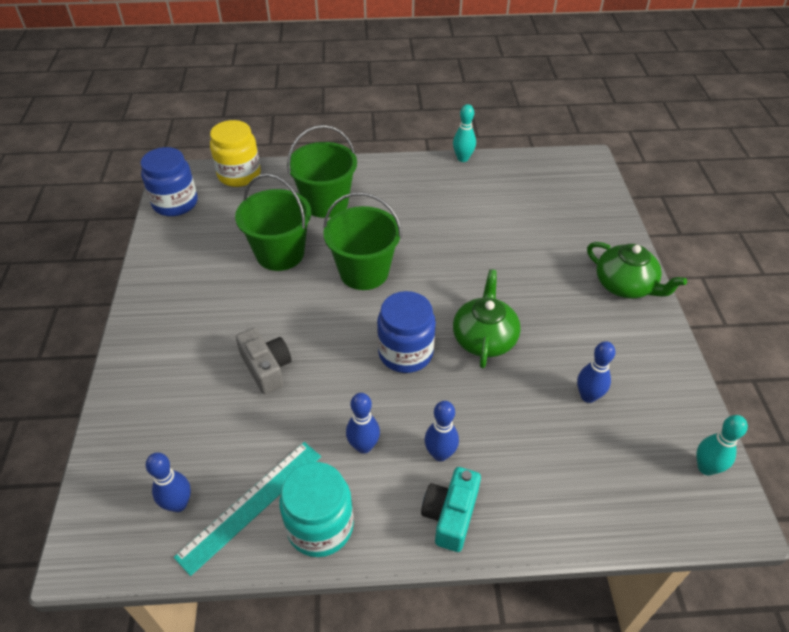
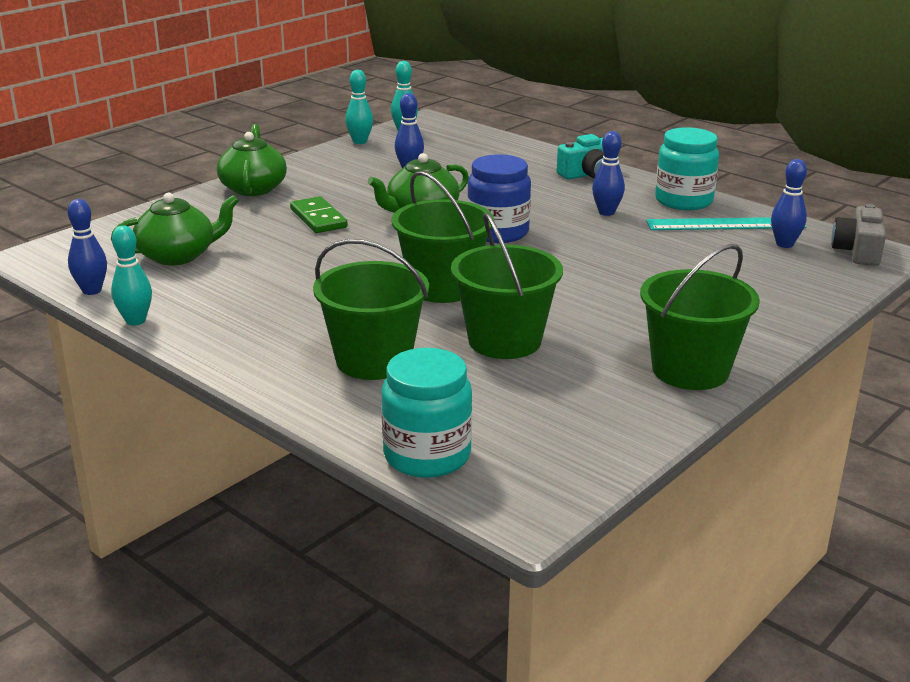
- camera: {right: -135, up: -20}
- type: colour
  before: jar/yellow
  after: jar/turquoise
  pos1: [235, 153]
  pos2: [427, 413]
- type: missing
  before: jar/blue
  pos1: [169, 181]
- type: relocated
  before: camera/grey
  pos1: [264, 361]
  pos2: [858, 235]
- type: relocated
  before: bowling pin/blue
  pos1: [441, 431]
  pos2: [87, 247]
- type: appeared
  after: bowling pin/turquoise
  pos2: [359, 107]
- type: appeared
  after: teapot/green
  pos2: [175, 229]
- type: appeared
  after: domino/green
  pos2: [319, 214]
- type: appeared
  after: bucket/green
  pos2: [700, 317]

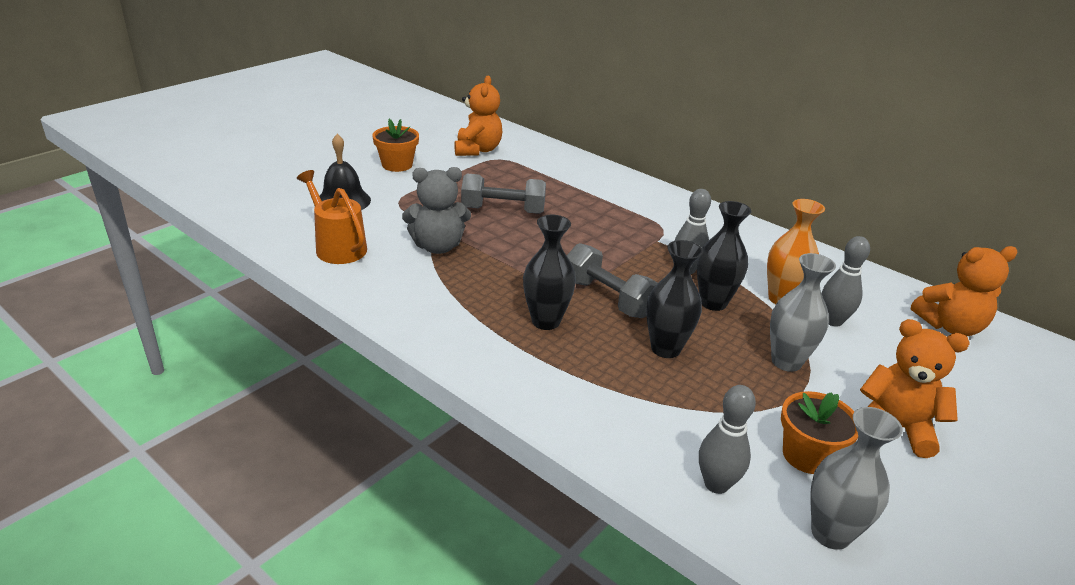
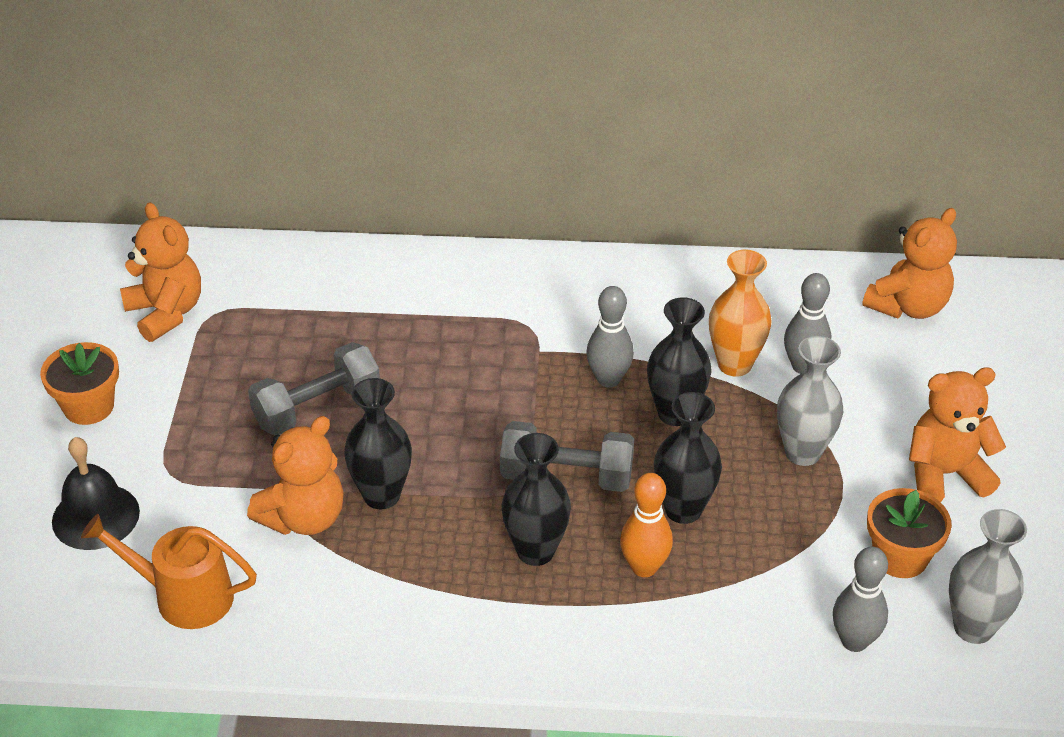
- camera: {right: -35, up: 10}
- type: colour
  before: teddy bear/grey
  after: teddy bear/orange
  pos1: [436, 210]
  pos2: [295, 475]
- type: appeared
  after: vase/black
  pos2: [378, 443]
- type: appeared
  after: bowling pin/orange
  pos2: [646, 525]

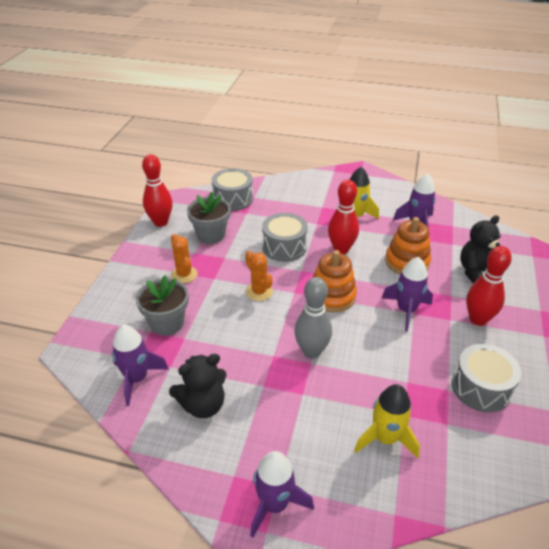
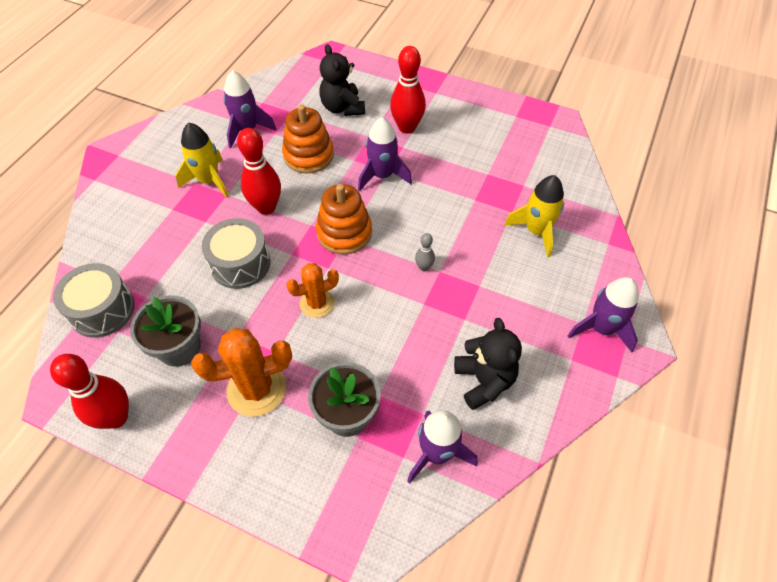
- camera: {right: -80, up: 15}
- type: size
  before: cactus/orange
  pos1: [184, 258]
  pos2: [241, 372]
  scale: 1.56
- type: size
  before: bowling pin/grey
  pos1: [313, 318]
  pos2: [425, 252]
  scale: 0.48
- type: missing
  before: drum/grey
  pos1: [486, 378]

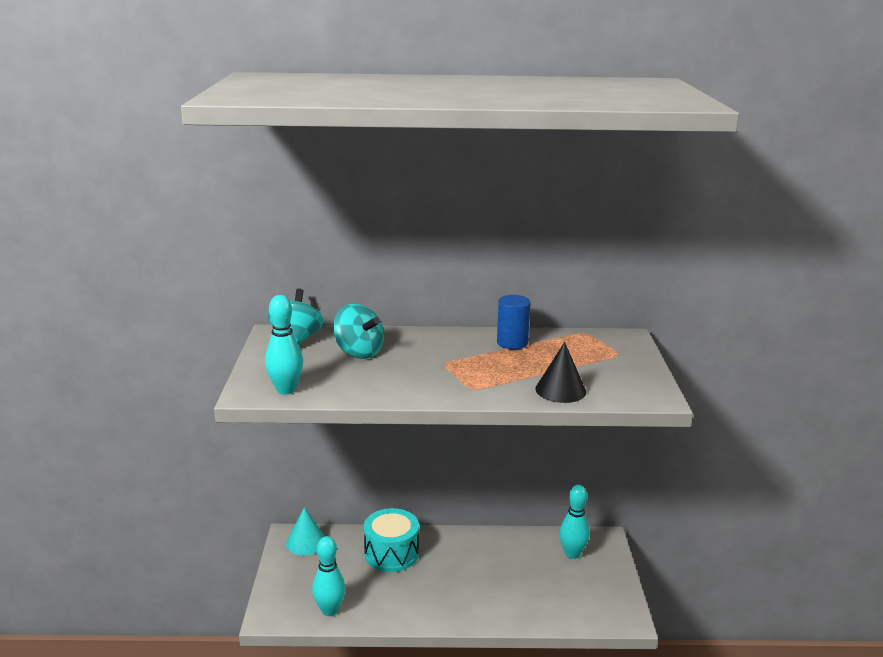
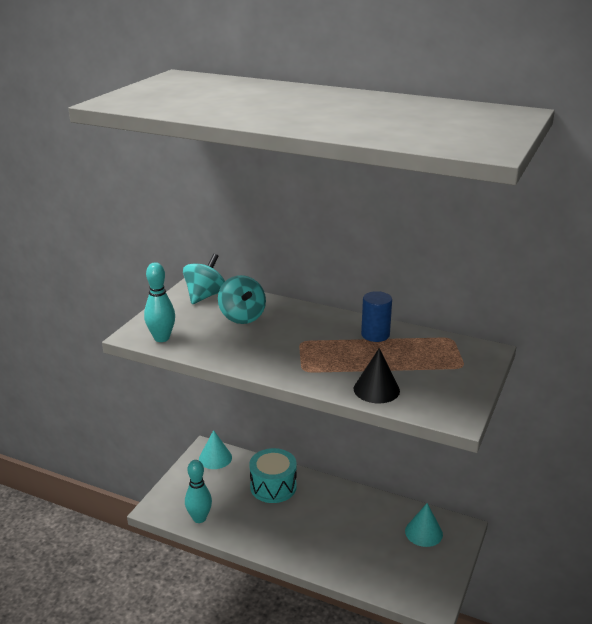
- camera: {right: 25, up: 5}
- type: exchanged
  before: bowling pin/turquoise
  after: cone/turquoise
  pos1: [574, 522]
  pos2: [424, 525]

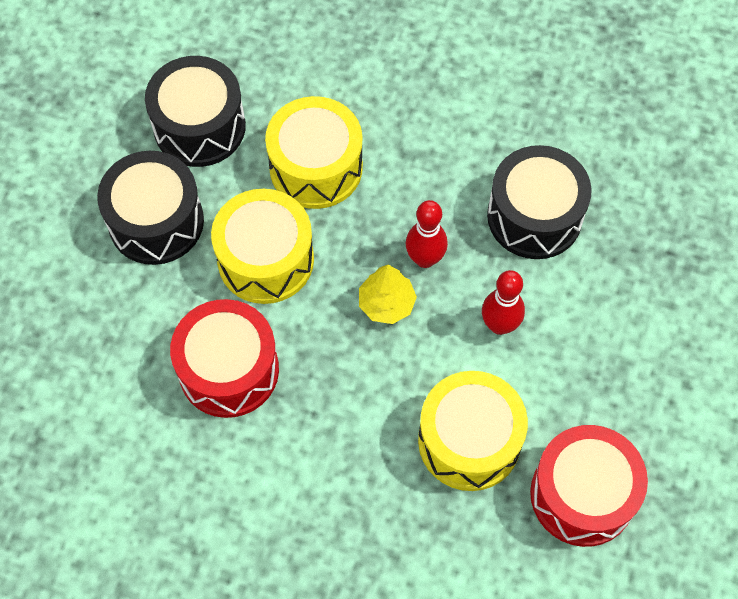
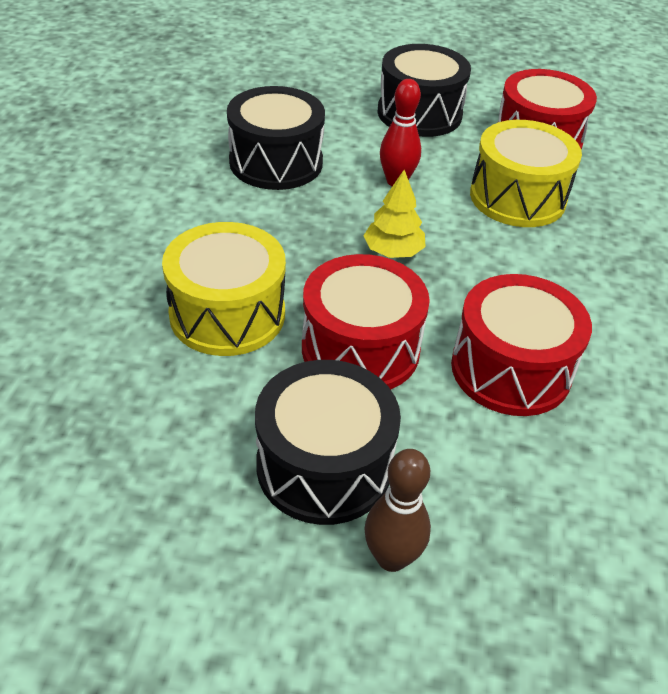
- camera: {right: -100, up: -20}
- type: relocated
  before: drum/black
  pos1: [195, 111]
  pos2: [424, 90]
- type: colour
  before: drum/yellow
  after: drum/red
  pos1: [262, 246]
  pos2: [366, 321]
- type: missing
  before: bowling pin/red
  pos1: [427, 234]
- type: appeared
  after: bowling pin/brown
  pos2: [397, 510]

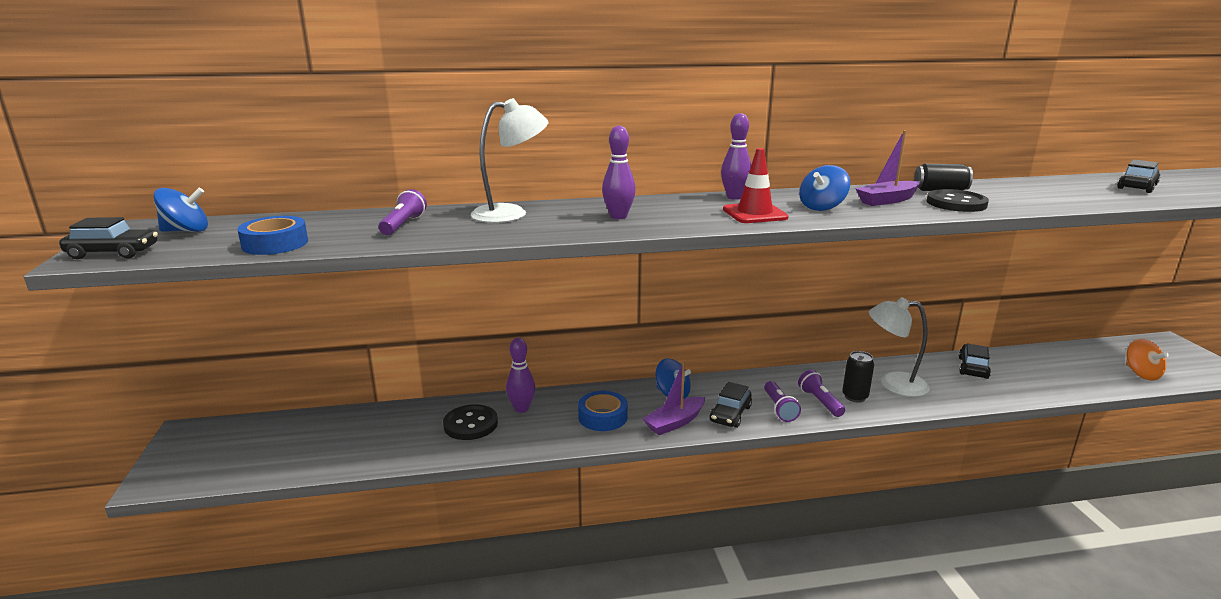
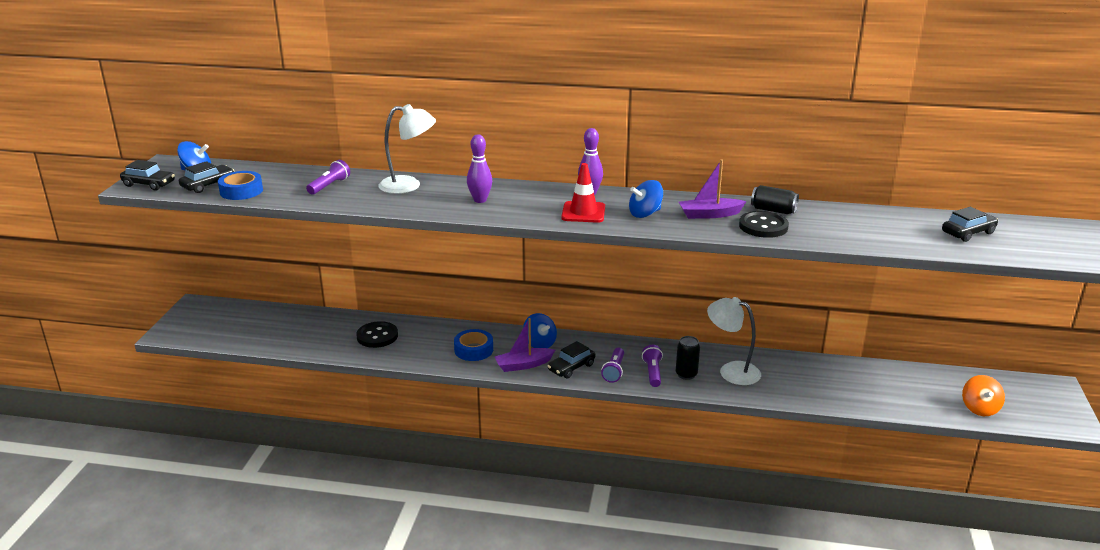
- camera: {right: 20, up: 5}
- type: missing
  before: bowling pin/purple
  pos1: [520, 375]
- type: relocated
  before: car/black
  pos1: [975, 361]
  pos2: [207, 177]

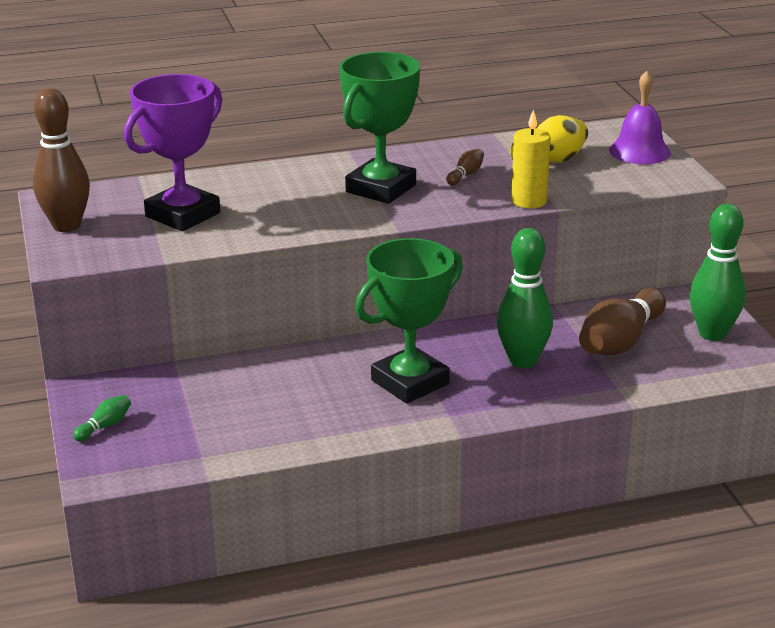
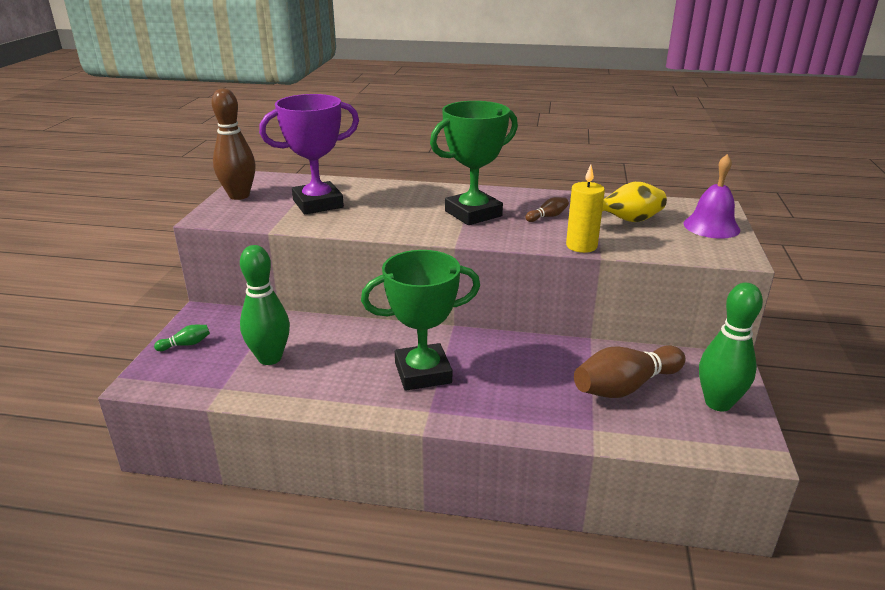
- camera: {right: 25, up: 0}
- type: relocated
  before: bowling pin/green
  pos1: [525, 298]
  pos2: [265, 305]

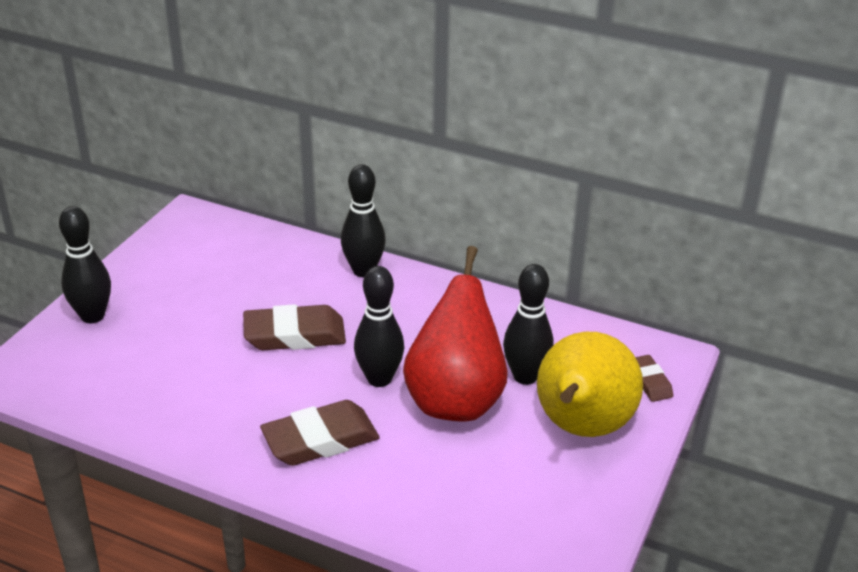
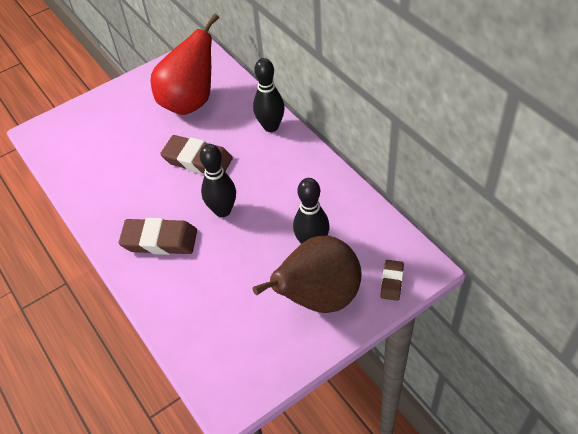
- camera: {right: 35, up: 15}
- type: missing
  before: bowling pin/black
  pos1: [85, 264]
- type: relocated
  before: pear/red
  pos1: [455, 334]
  pos2: [185, 64]
- type: colour
  before: pear/yellow
  after: pear/brown
  pos1: [590, 384]
  pos2: [307, 274]

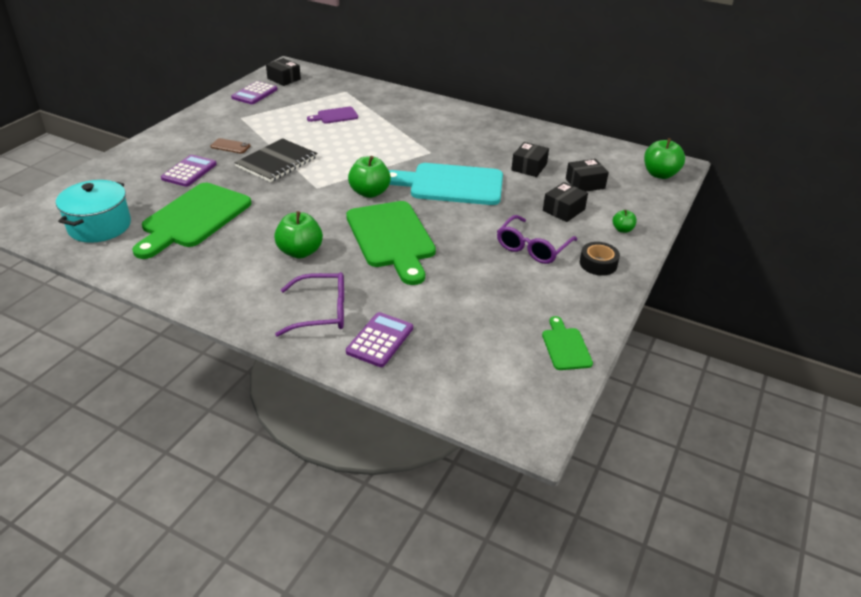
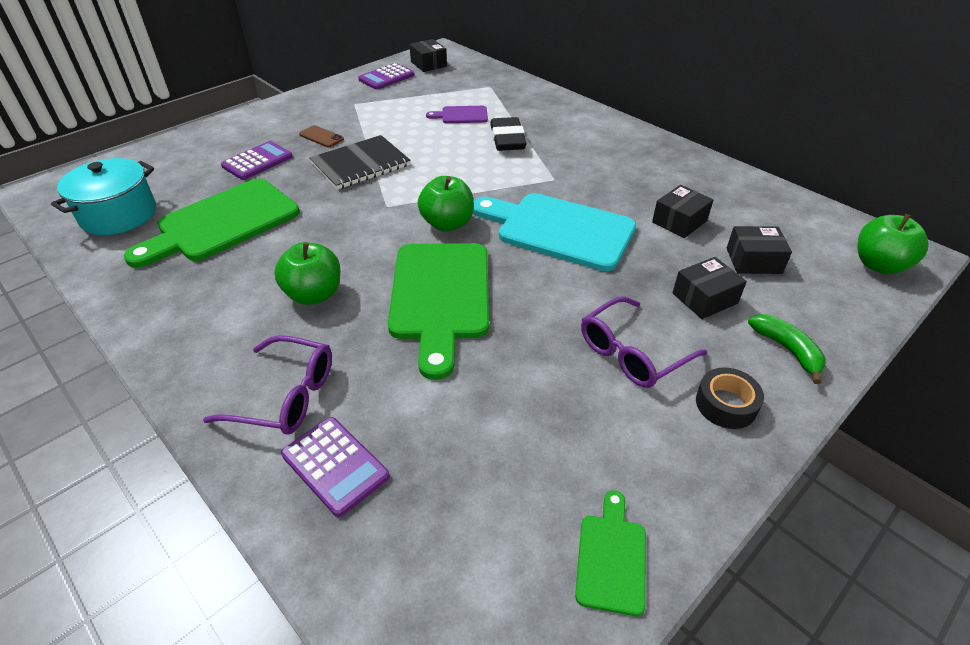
- camera: {right: 20, up: 5}
- type: exchanged
  before: apple/green
  after: banana/green
  pos1: [625, 221]
  pos2: [787, 349]
- type: spun
  before: calculator/purple
  pos1: [379, 339]
  pos2: [335, 467]
  turn: 90
- type: appeared
  after: eraser/black
  pos2: [508, 134]

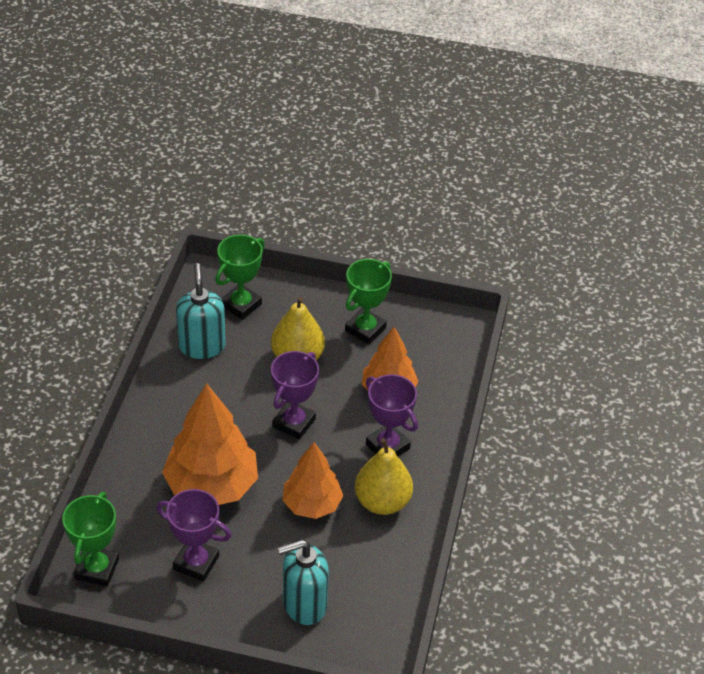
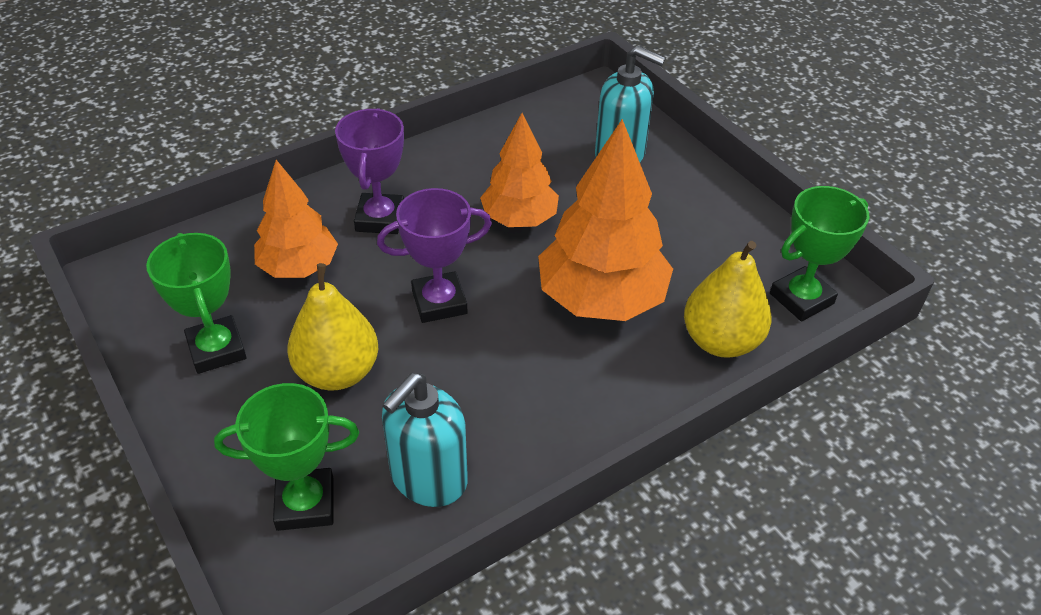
- camera: {right: -135, up: 0}
- type: spun
  before: trophy/green
  pos1: [368, 302]
  pos2: [196, 303]
  turn: 75
- type: relocated
  before: pear/yellow
  pos1: [384, 476]
  pos2: [728, 299]
- type: missing
  before: trophy/purple
  pos1: [193, 535]

